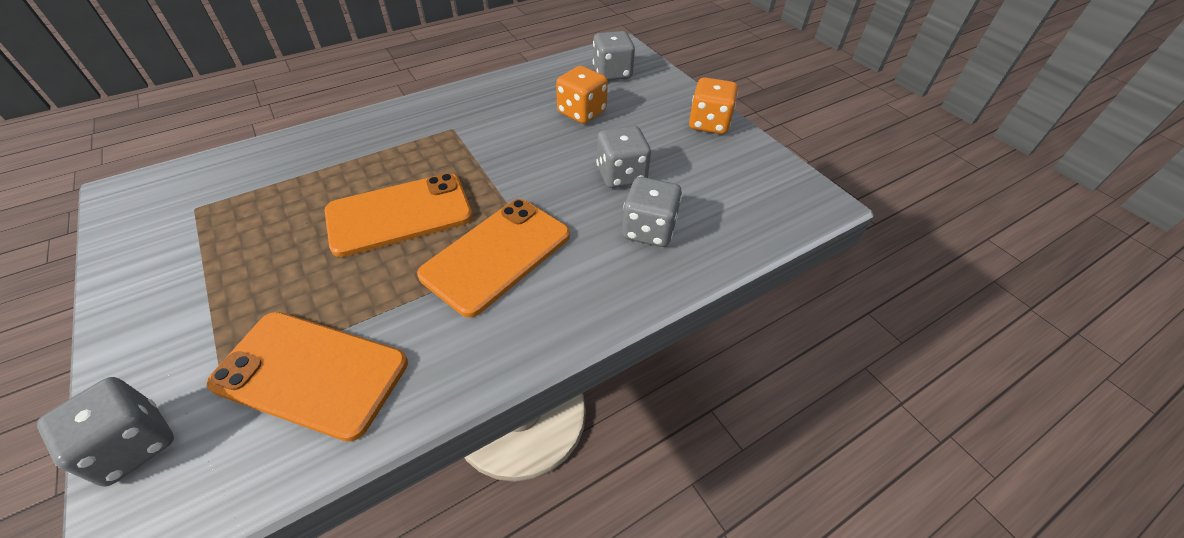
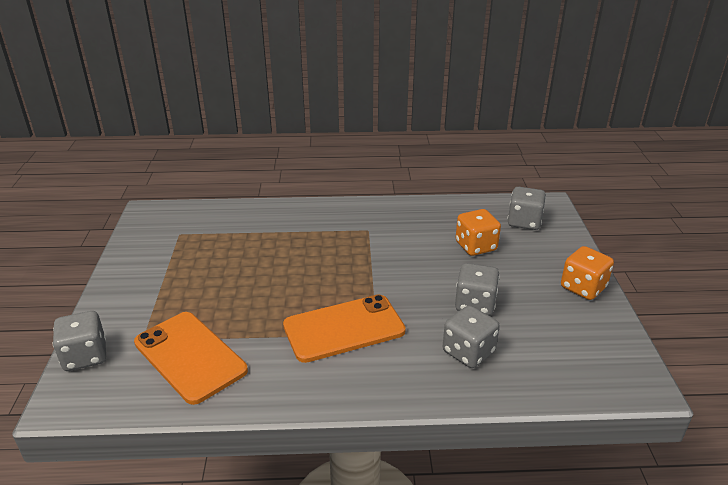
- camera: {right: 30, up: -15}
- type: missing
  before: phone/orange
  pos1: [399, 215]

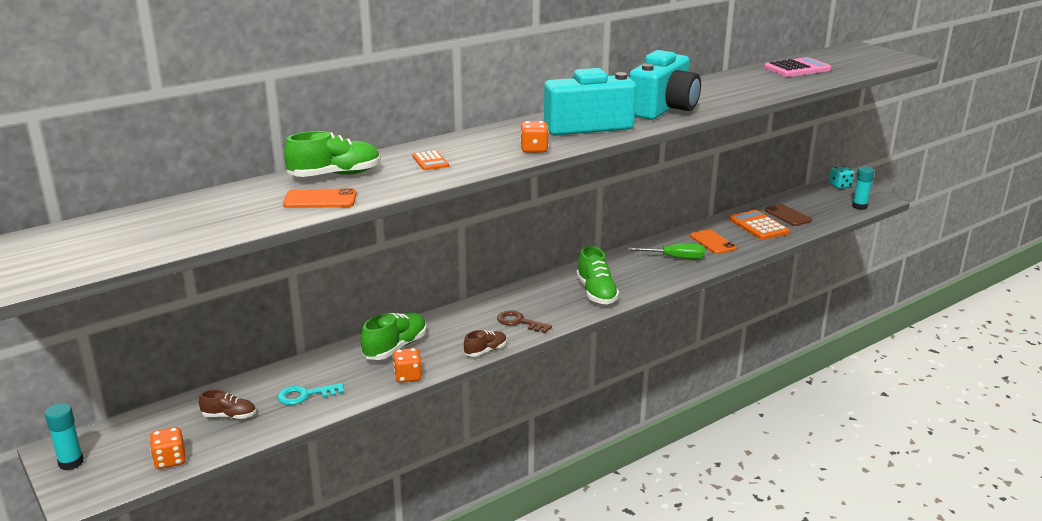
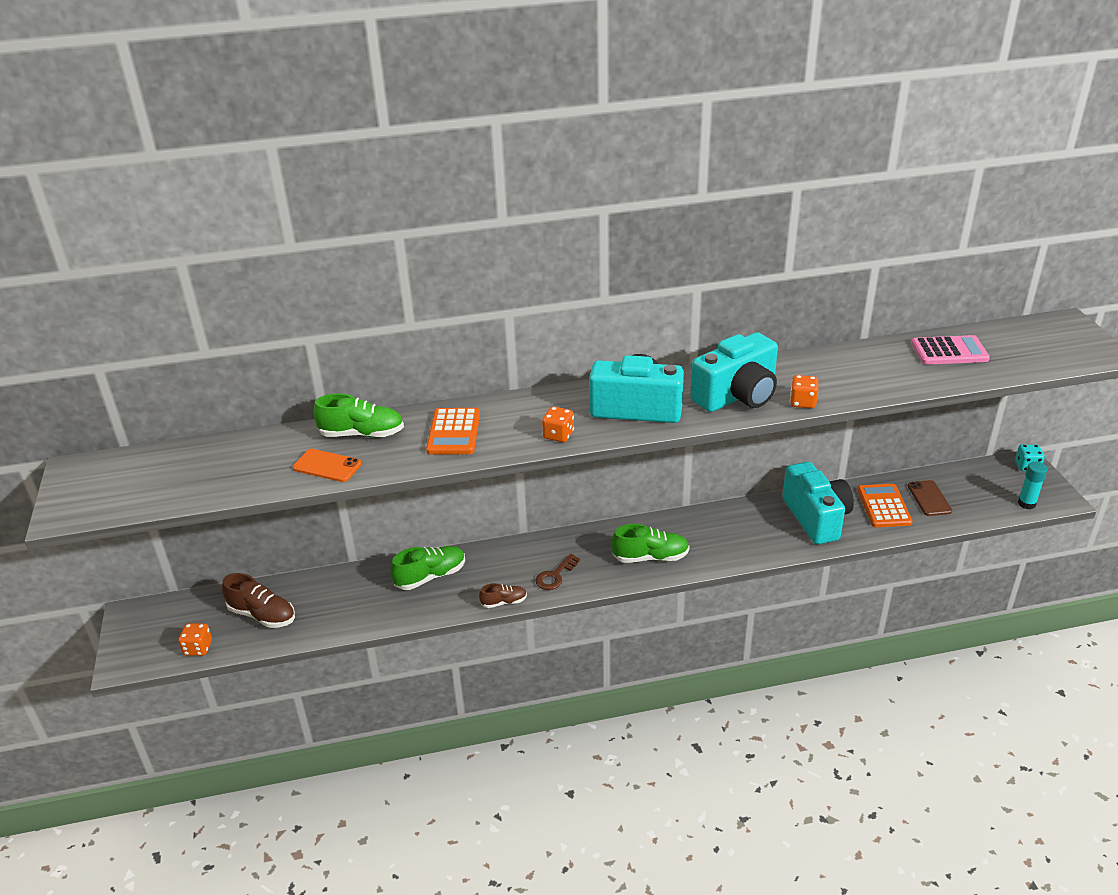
- camera: {right: 25, up: 10}
- type: size
  before: calculator/orange
  pos1: [431, 160]
  pos2: [453, 431]
  scale: 1.82
- type: exchanged
  before: phone/orange
  after: camera/turquoise
  pos1: [713, 241]
  pos2: [818, 503]
- type: missing
  before: screwdriver/green
  pos1: [666, 251]
- type: spun
  before: shoe/green
  pos1: [597, 275]
  pos2: [650, 543]
  turn: -105
- type: spun
  before: key/brown
  pos1: [524, 321]
  pos2: [557, 572]
  turn: -105
- type: relocated
  before: dice/orange
  pos1: [407, 365]
  pos2: [804, 391]
- type: missing
  before: key/turquoise
  pos1: [310, 394]
- type: size
  before: shoe/brown
  pos1: [227, 404]
  pos2: [258, 600]
  scale: 1.69
- type: missing
  before: glue stick/turquoise
  pos1: [64, 436]

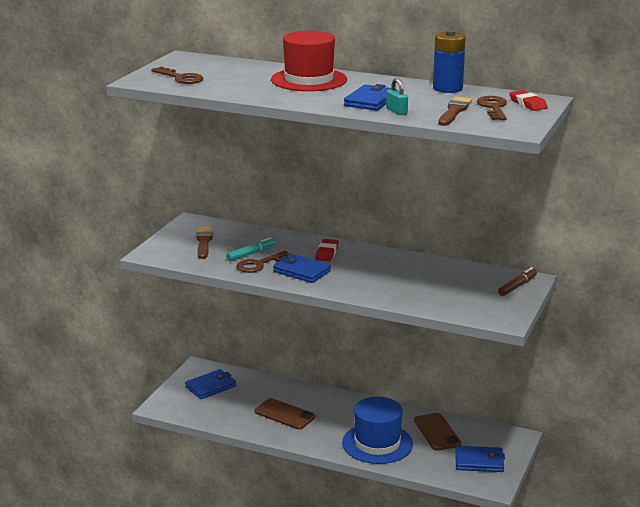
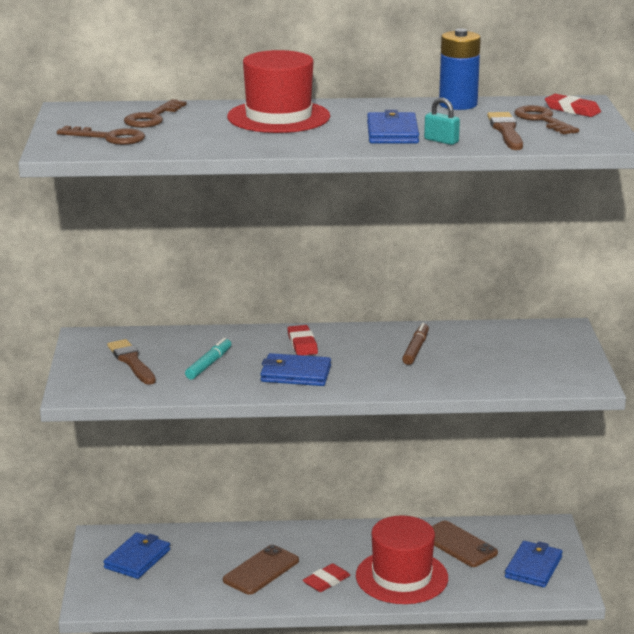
- camera: {right: -25, up: 0}
- type: relocated
  before: key/brown
  pos1: [263, 262]
  pos2: [155, 113]
- type: relocated
  before: marker/brown
  pos1: [517, 281]
  pos2: [415, 344]
- type: colour
  before: hat/blue
  after: hat/red
  pos1: [377, 430]
  pos2: [402, 559]
- type: spun
  before: phone/brown
  pos1: [284, 413]
  pos2: [261, 570]
  turn: -60
- type: spun
  before: wallet/blue
  pos1: [480, 459]
  pos2: [534, 564]
  turn: -45
- type: appeared
  after: eraser/red
  pos2: [326, 577]

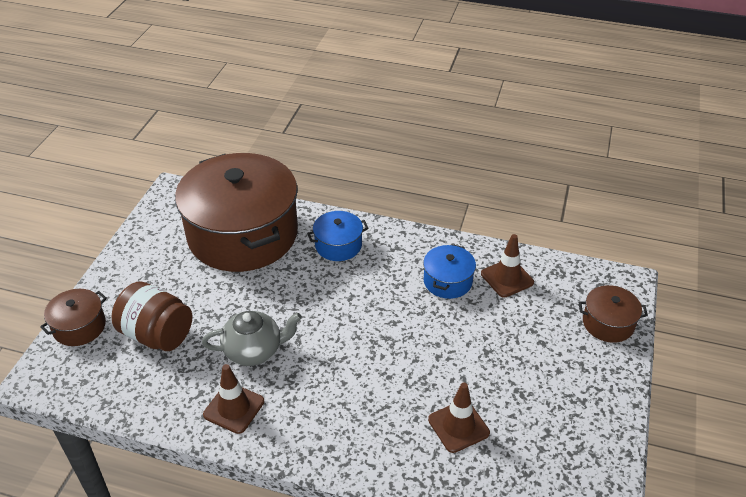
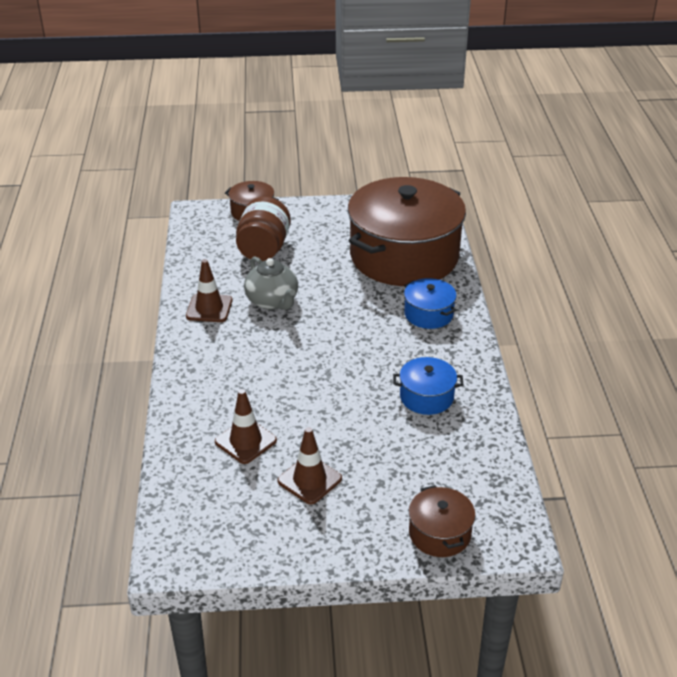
- camera: {right: 70, up: -5}
- type: relocated
  before: traffic cone/brown
  pos1: [507, 266]
  pos2: [310, 466]

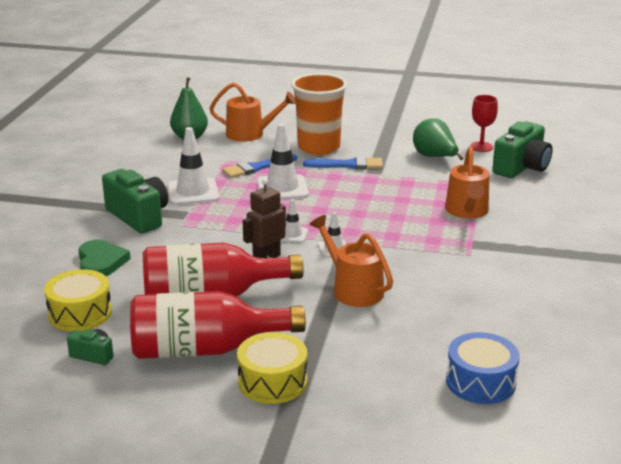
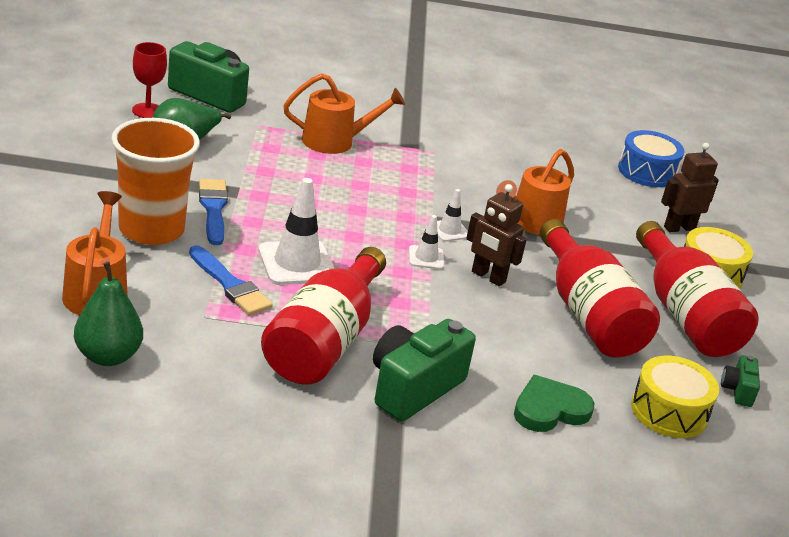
- camera: {right: -105, up: 5}
- type: exchanged
  before: traffic cone/white
  after: bottle/red
  pos1: [193, 166]
  pos2: [323, 316]
- type: appeared
  after: robot/brown
  pos2: [690, 187]

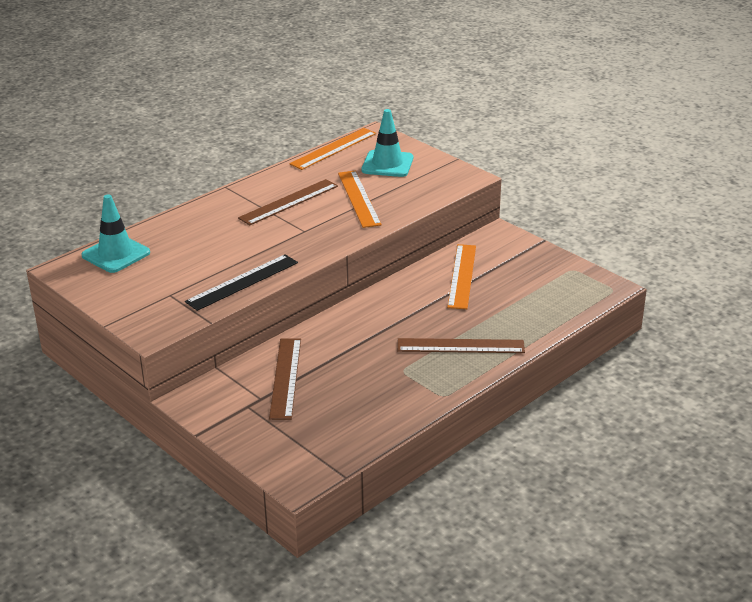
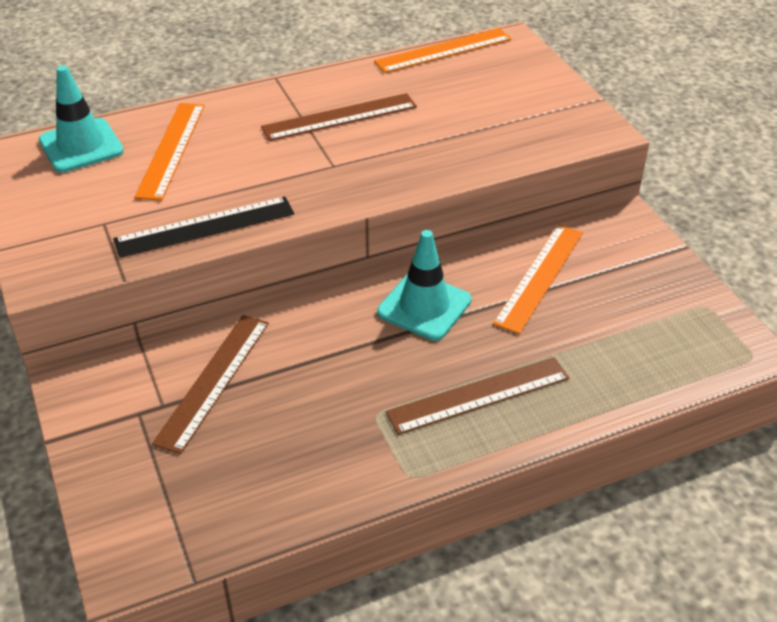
- camera: {right: 20, up: 10}
- type: relocated
  before: traffic cone/turquoise
  pos1: [387, 143]
  pos2: [424, 285]
- type: relocated
  before: ruler/orange
  pos1: [360, 199]
  pos2: [169, 152]
- type: spun
  before: ruler/brown
  pos1: [461, 345]
  pos2: [477, 396]
  turn: -45

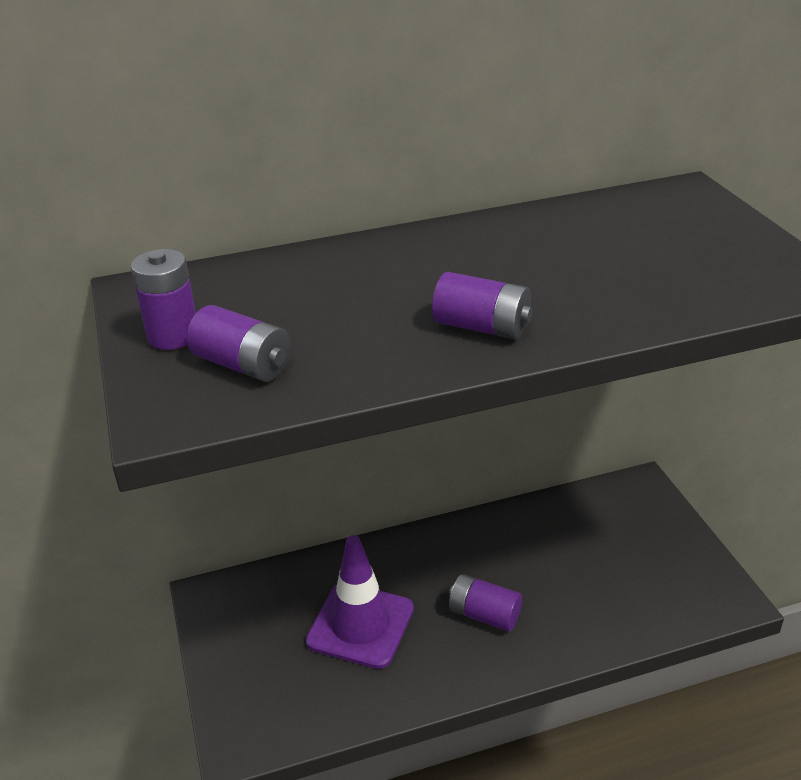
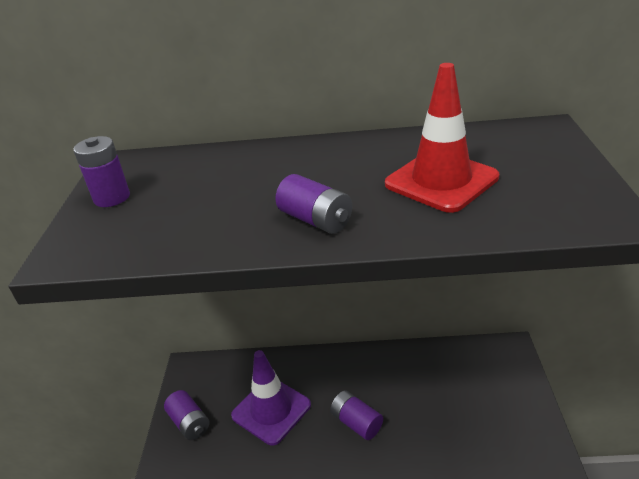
- camera: {right: 20, up: 0}
- type: relocated
  before: battery/purple
  pos1: [239, 343]
  pos2: [187, 415]
- type: appeared
  after: traffic cone/red
  pos2: [442, 138]

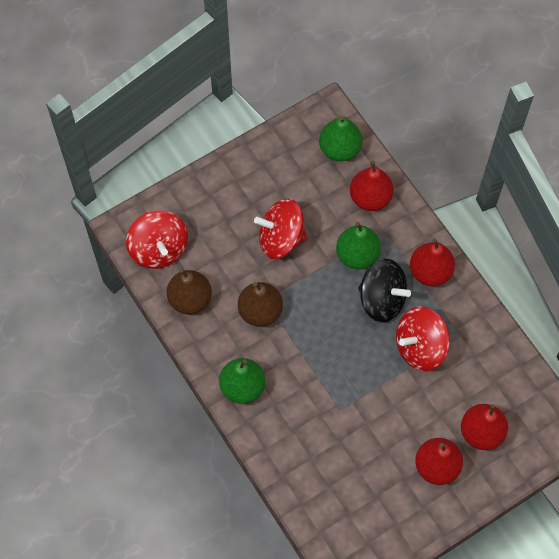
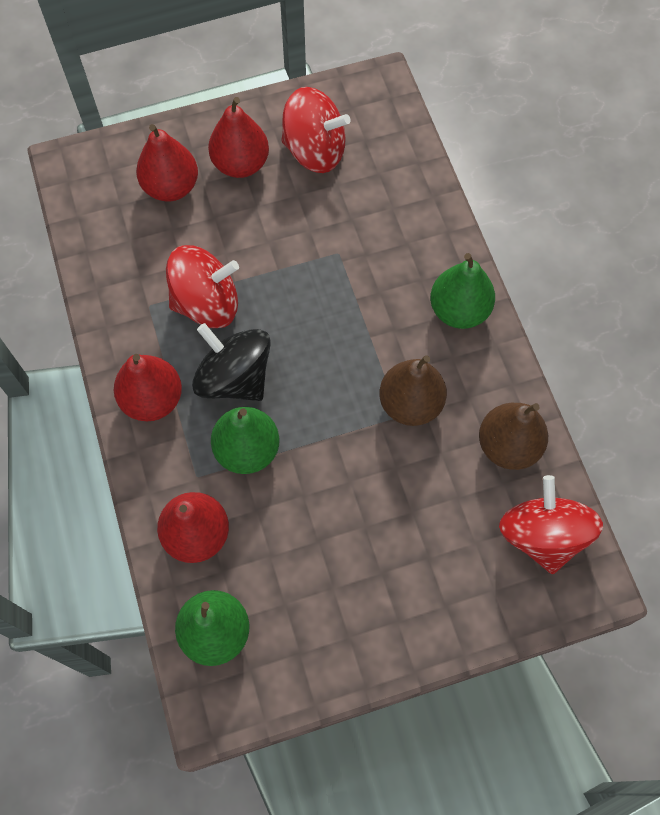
- camera: {right: -165, up: 0}
- type: relocated
  before: spinning top/red
  pos1: [280, 229]
  pos2: [316, 130]

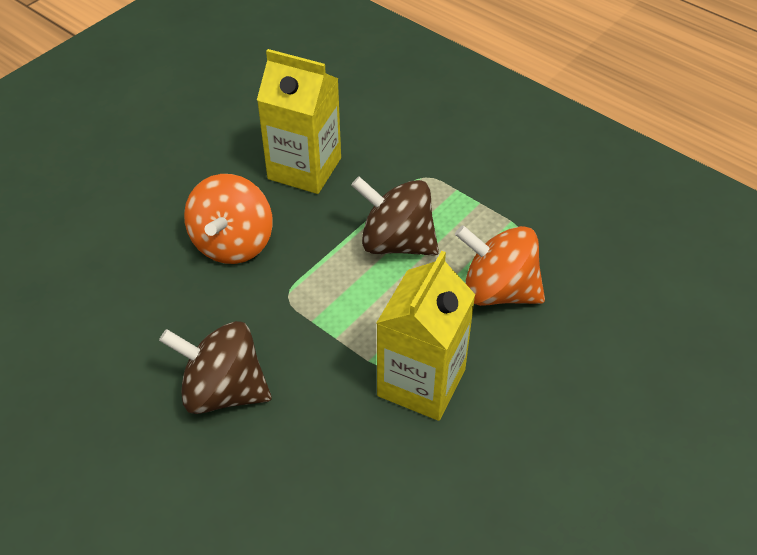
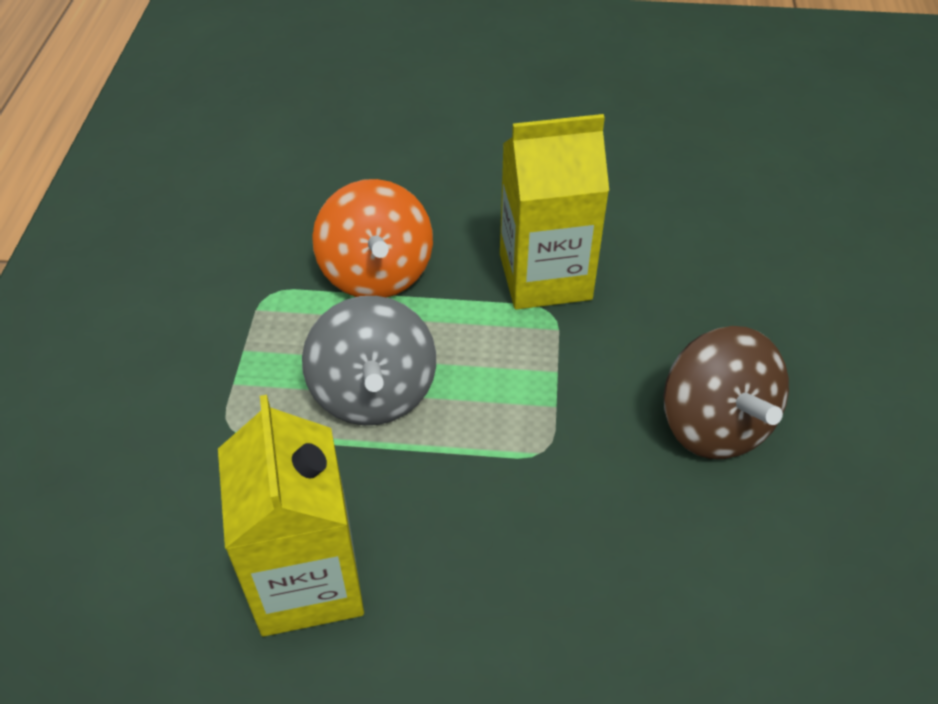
- camera: {right: -125, up: 0}
- type: missing
  before: spinning top/orange
  pos1: [228, 219]
- type: colour
  before: spinning top/brown
  after: spinning top/grey
  pos1: [395, 216]
  pos2: [369, 360]

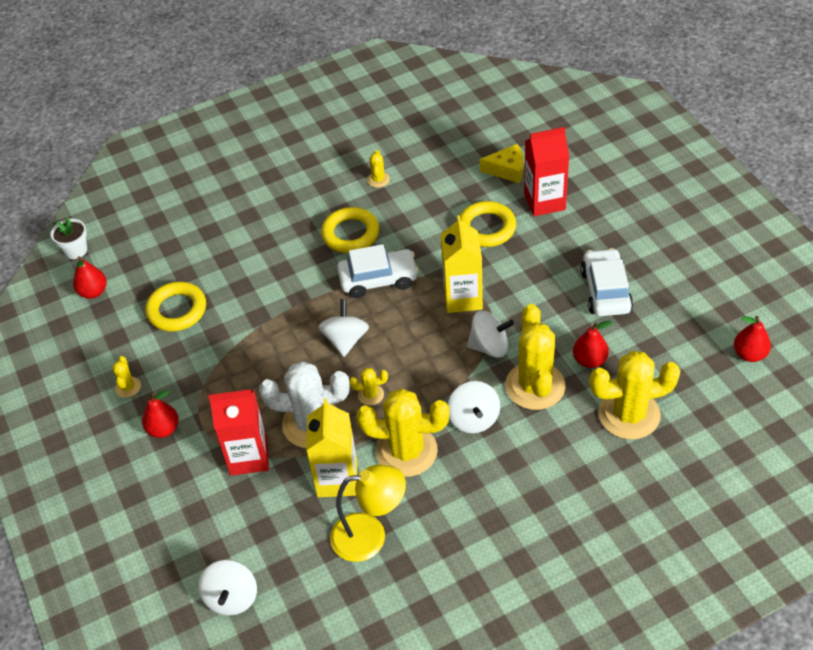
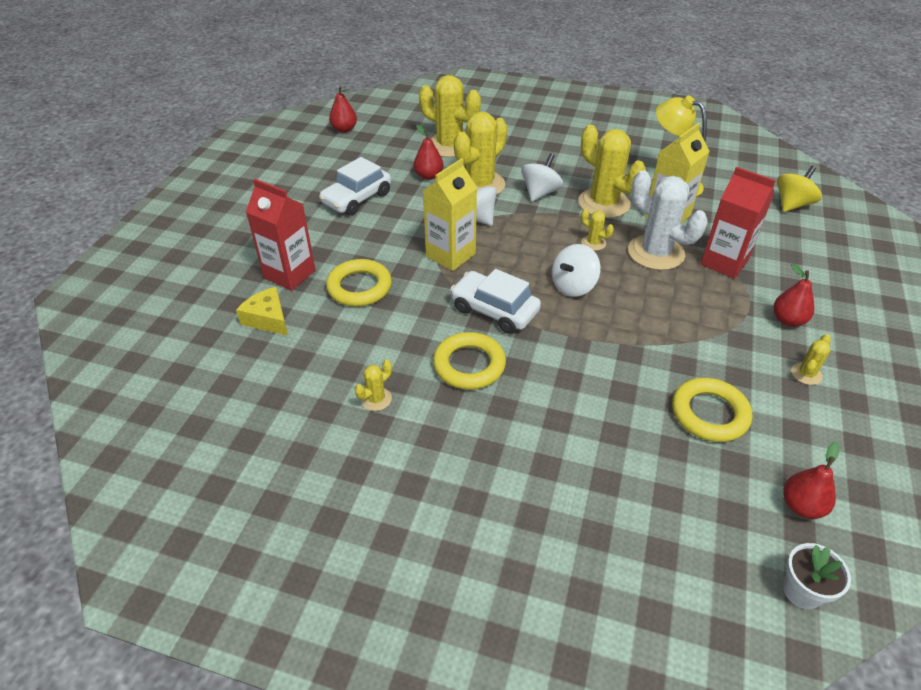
- camera: {right: -140, up: -5}
- type: colour
  before: spinning top/white
  after: spinning top/yellow
  pos1: [227, 587]
  pos2: [799, 189]

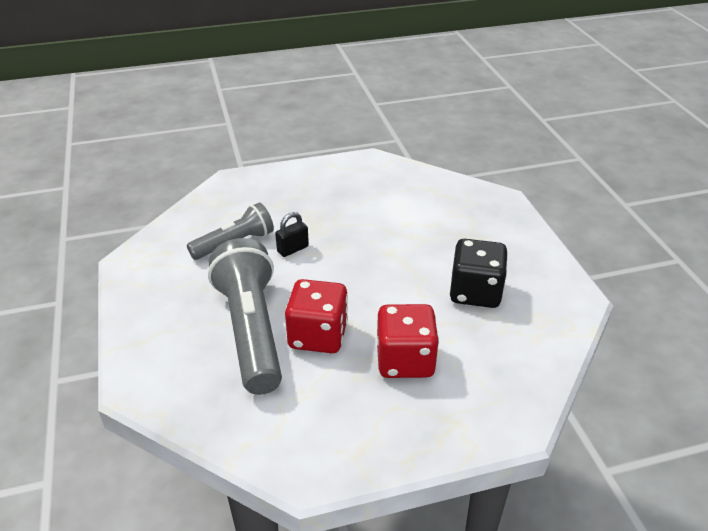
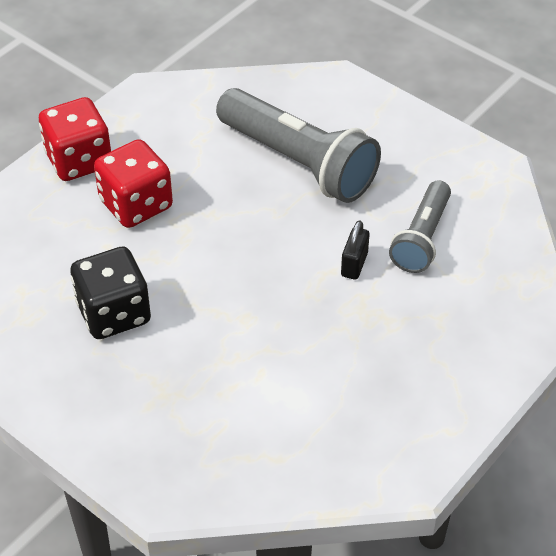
- camera: {right: 145, up: 10}
- type: relocated
  before: dice/red
  pos1: [316, 316]
  pos2: [75, 139]

